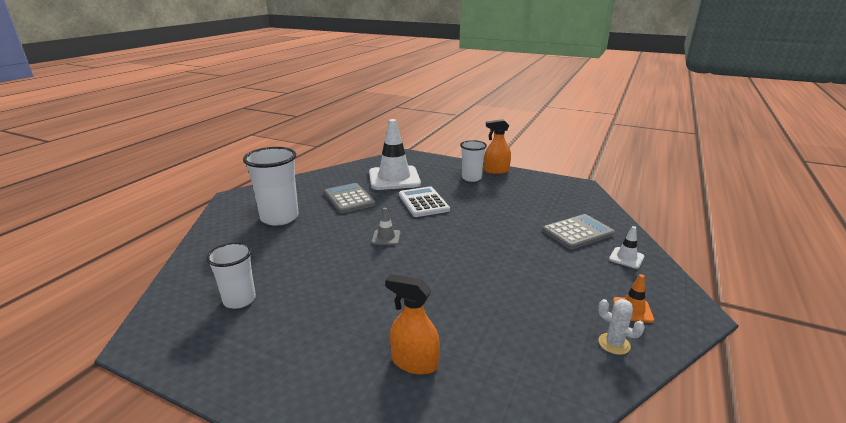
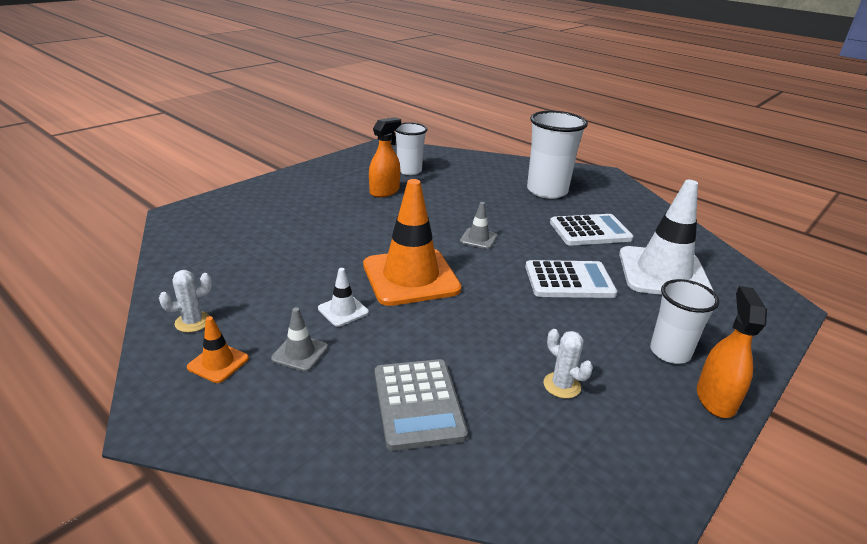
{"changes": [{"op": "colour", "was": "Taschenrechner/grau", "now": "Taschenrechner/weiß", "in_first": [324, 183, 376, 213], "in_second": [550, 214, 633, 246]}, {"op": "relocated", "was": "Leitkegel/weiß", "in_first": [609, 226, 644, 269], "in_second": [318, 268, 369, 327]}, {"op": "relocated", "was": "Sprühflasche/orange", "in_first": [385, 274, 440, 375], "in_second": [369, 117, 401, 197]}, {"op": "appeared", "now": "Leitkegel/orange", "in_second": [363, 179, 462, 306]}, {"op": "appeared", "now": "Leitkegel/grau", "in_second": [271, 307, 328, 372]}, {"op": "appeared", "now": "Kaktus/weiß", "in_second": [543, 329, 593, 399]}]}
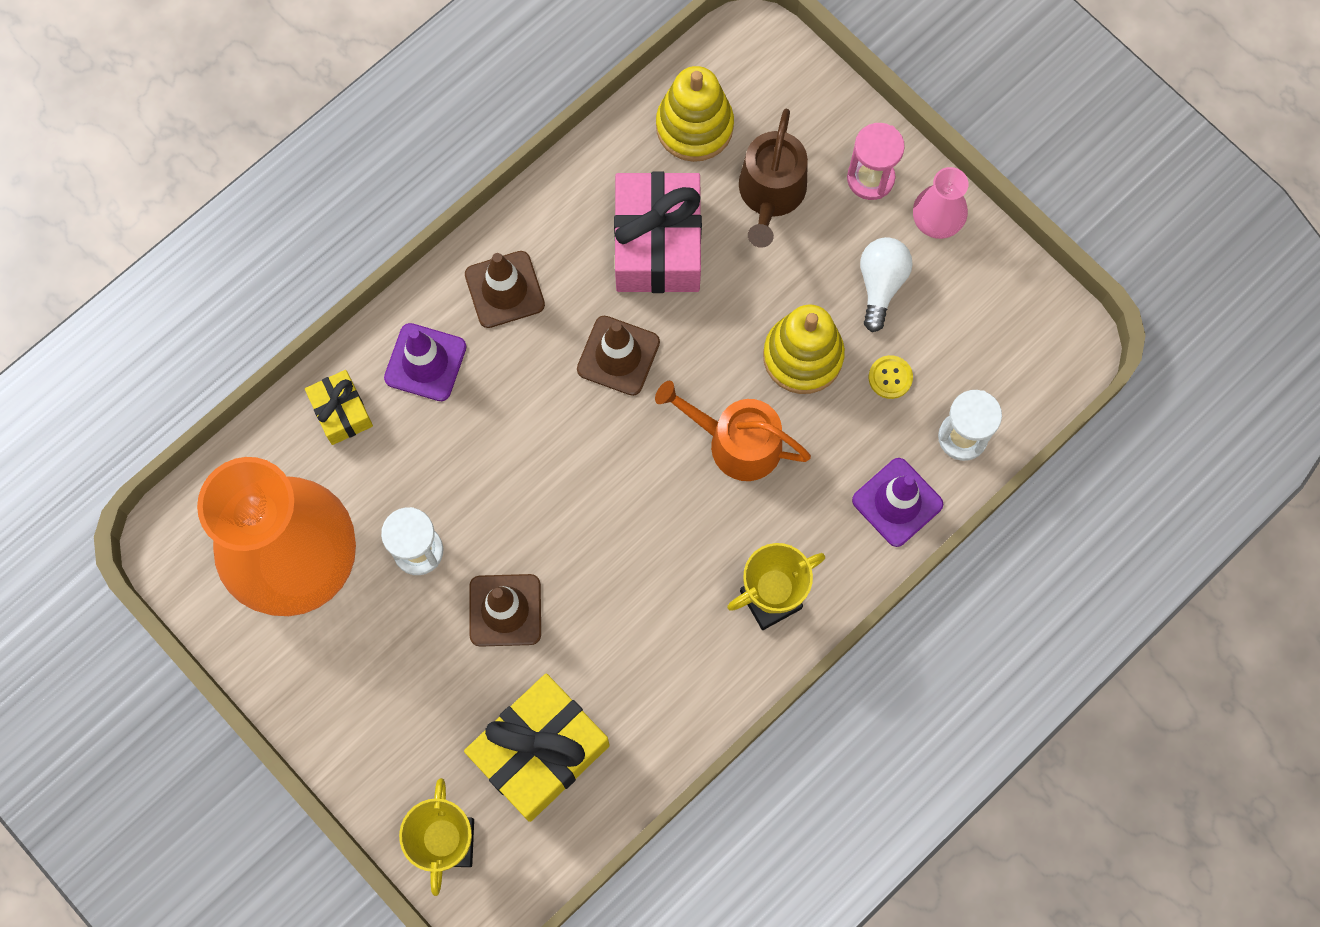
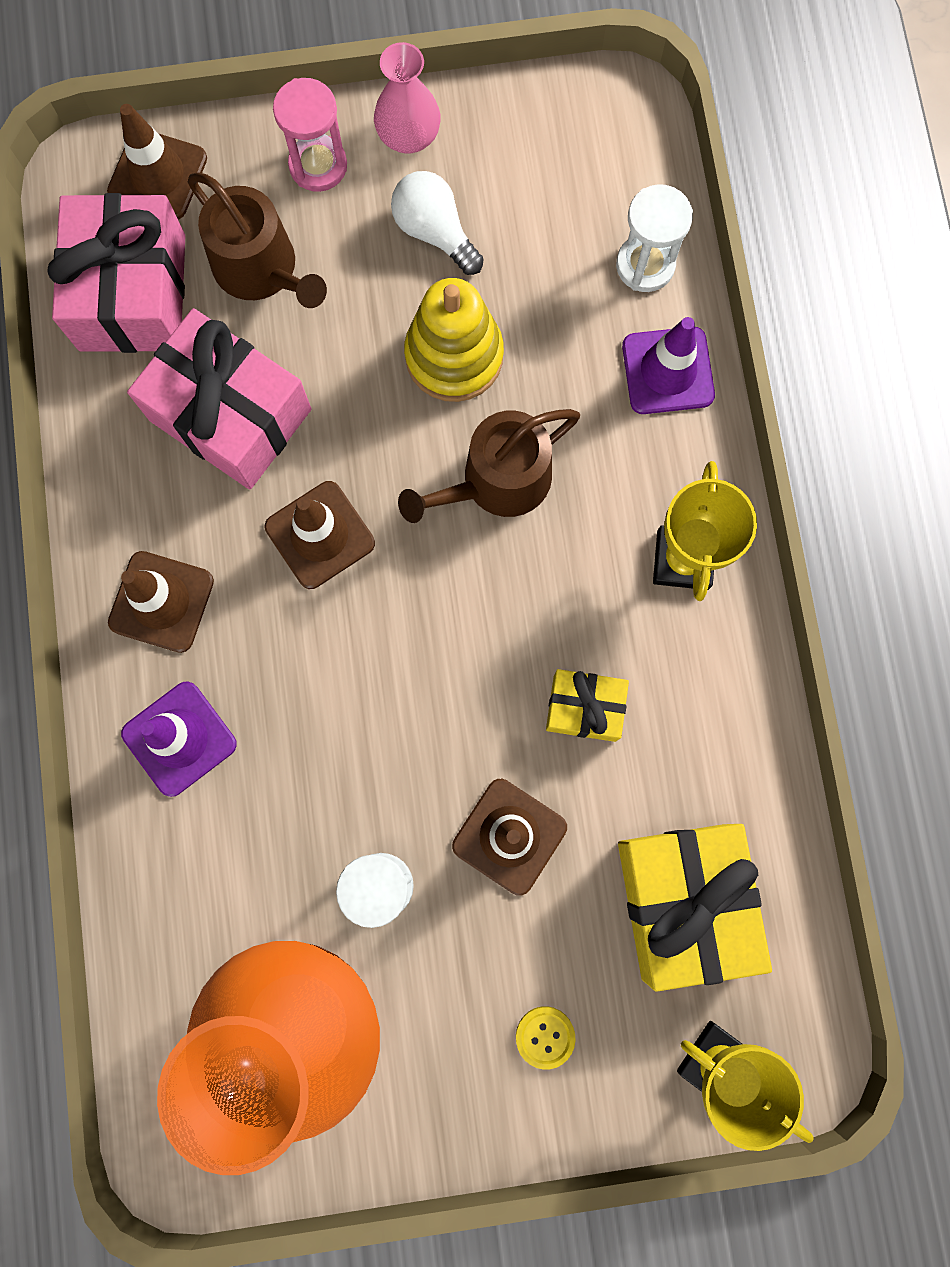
{"changes": [{"op": "exchanged", "was": "Stapelspielzeug/gelb", "now": "Geschenk/rosa", "in_first": [656, 66, 734, 162], "in_second": [47, 193, 185, 353]}, {"op": "relocated", "was": "Knopf/gelb", "in_first": [869, 355, 913, 399], "in_second": [516, 1006, 575, 1070]}, {"op": "relocated", "was": "Geschenk/gelb", "in_first": [305, 370, 373, 445], "in_second": [546, 669, 629, 742]}, {"op": "colour", "was": "Gießkanne/orange", "now": "Gießkanne/braun", "in_first": [655, 381, 811, 481], "in_second": [398, 409, 580, 523]}, {"op": "appeared", "now": "Leitkegel/braun", "in_second": [107, 104, 207, 219]}]}
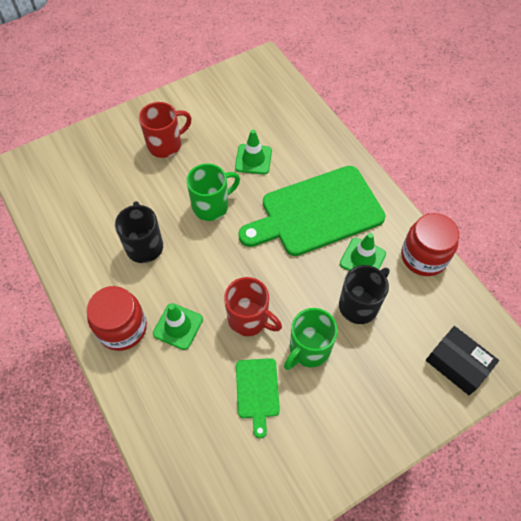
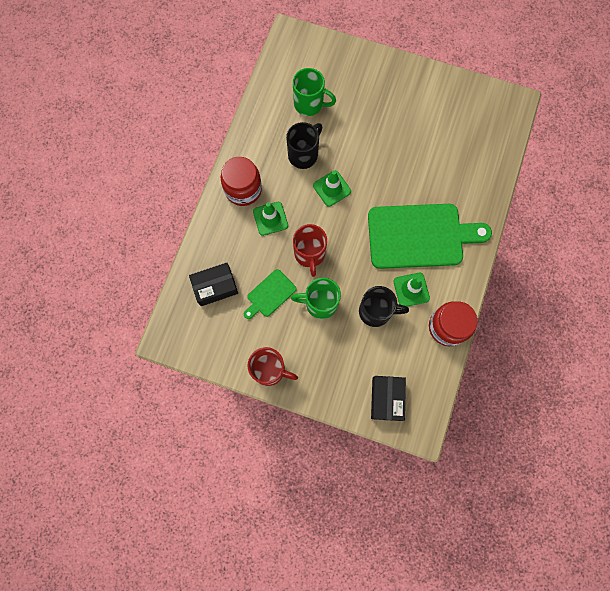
{"changes": [{"op": "relocated", "was": "Tasse/rot", "in_first": [139, 102, 192, 158], "in_second": [248, 347, 298, 386]}, {"op": "relocated", "was": "Leitkegel/grün", "in_first": [235, 129, 272, 174], "in_second": [313, 171, 351, 207]}, {"op": "relocated", "was": "Tasse/grün", "in_first": [186, 164, 240, 221], "in_second": [293, 68, 336, 116]}, {"op": "spun", "was": "Schneidebrett/grün", "in_first": [238, 166, 385, 256], "in_second": [368, 204, 492, 269], "clockwise": 150}, {"op": "appeared", "now": "Schachtel/schwarz", "in_second": [189, 263, 238, 306]}]}
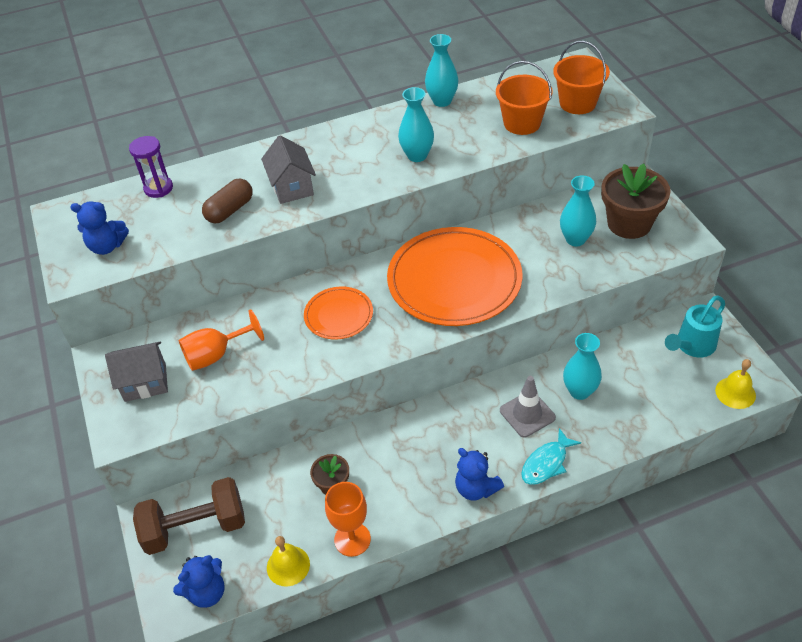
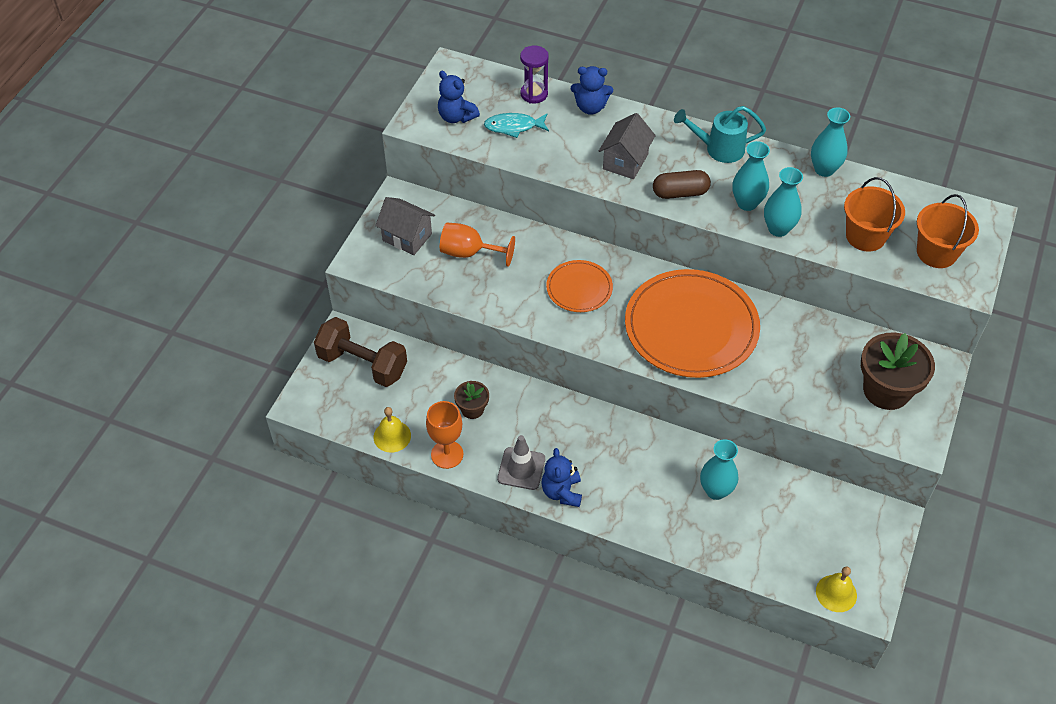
{"changes": [{"op": "relocated", "was": "Vase/türkis", "in_first": [560, 175, 596, 246], "in_second": [764, 167, 803, 237]}, {"op": "relocated", "was": "Kapsel/braun", "in_first": [202, 179, 253, 223], "in_second": [653, 170, 711, 199]}, {"op": "relocated", "was": "Gießkanne/türkis", "in_first": [665, 296, 725, 357], "in_second": [674, 106, 766, 163]}, {"op": "relocated", "was": "Leitkegel/grau", "in_first": [500, 376, 556, 437], "in_second": [497, 435, 545, 490]}, {"op": "relocated", "was": "Fisch/türkis", "in_first": [521, 428, 581, 485], "in_second": [484, 113, 549, 138]}, {"op": "relocated", "was": "Teddybär/blau", "in_first": [173, 555, 225, 608], "in_second": [571, 66, 613, 115]}]}
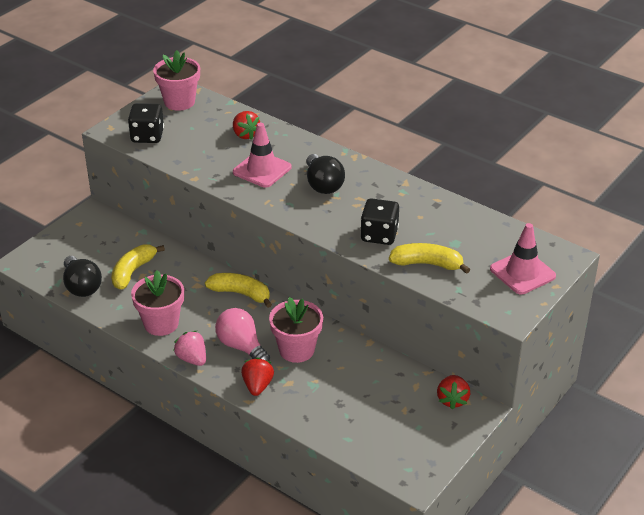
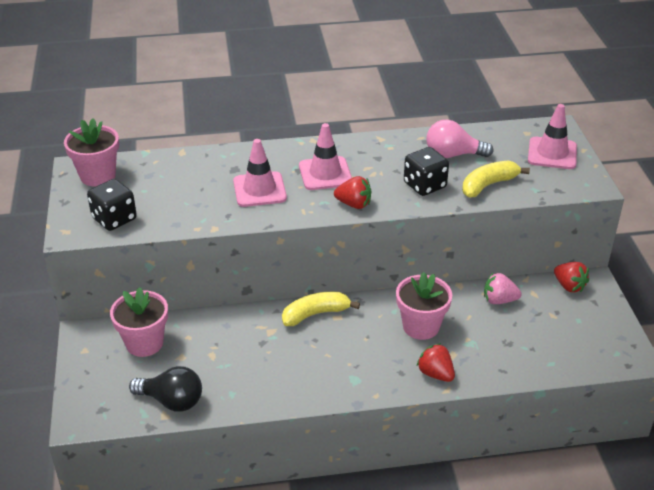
{"changes": [{"op": "relocated", "was": "Erdbeere/rot", "in_first": [233, 111, 260, 140], "in_second": [334, 176, 372, 209]}, {"op": "exchanged", "was": "Glühbirne/schwarz", "now": "Leitkegel/rosa", "in_first": [306, 154, 345, 194], "in_second": [299, 123, 352, 190]}, {"op": "missing", "was": "Banane/gelb", "in_first": [111, 245, 165, 290]}, {"op": "relocated", "was": "Blumentopf/rosa", "in_first": [131, 270, 184, 336], "in_second": [110, 287, 168, 357]}, {"op": "relocated", "was": "Glühbirne/rosa", "in_first": [215, 308, 270, 361], "in_second": [426, 120, 494, 158]}, {"op": "relocated", "was": "Erdbeere/rosa", "in_first": [173, 331, 206, 366], "in_second": [484, 273, 521, 304]}]}
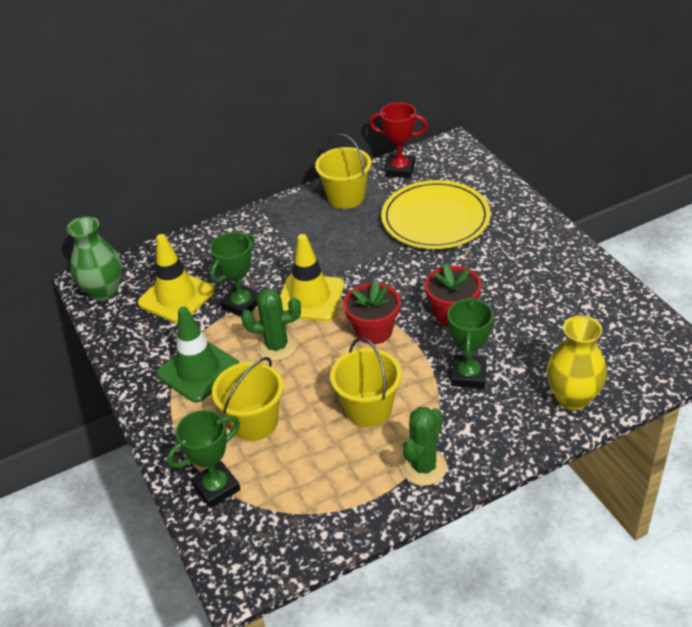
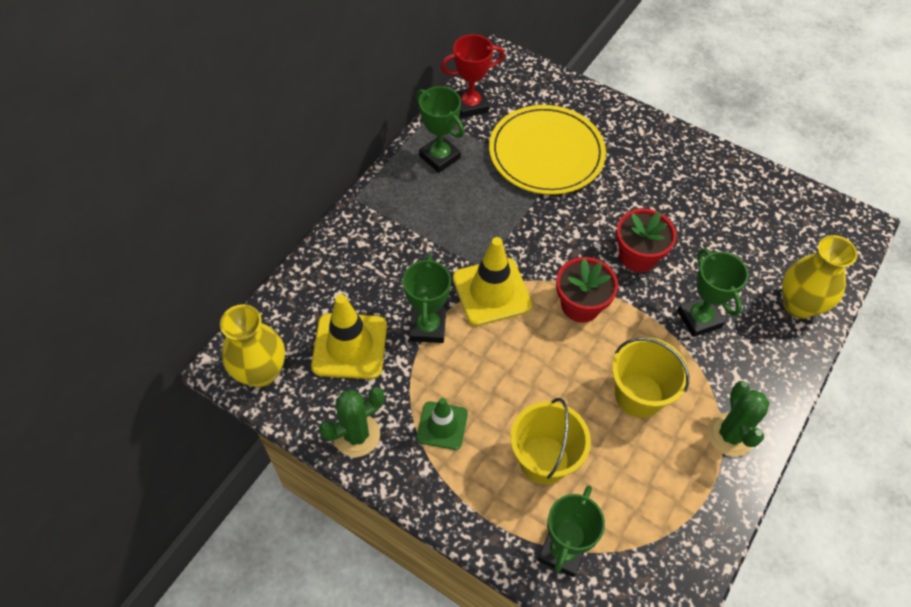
{"changes": [{"op": "exchanged", "was": "Eimer/gelb", "now": "Pokal/grün", "in_first": [315, 134, 371, 209], "in_second": [416, 86, 465, 173]}, {"op": "colour", "was": "Vase/grün", "now": "Vase/gelb", "in_first": [67, 216, 122, 301], "in_second": [220, 304, 285, 387]}, {"op": "relocated", "was": "Kaktus/grün", "in_first": [241, 288, 301, 361], "in_second": [319, 387, 384, 457]}, {"op": "size", "was": "Leitkegel/grün", "in_first": [157, 307, 239, 402], "in_second": [417, 398, 468, 450], "ratio": 0.62}]}
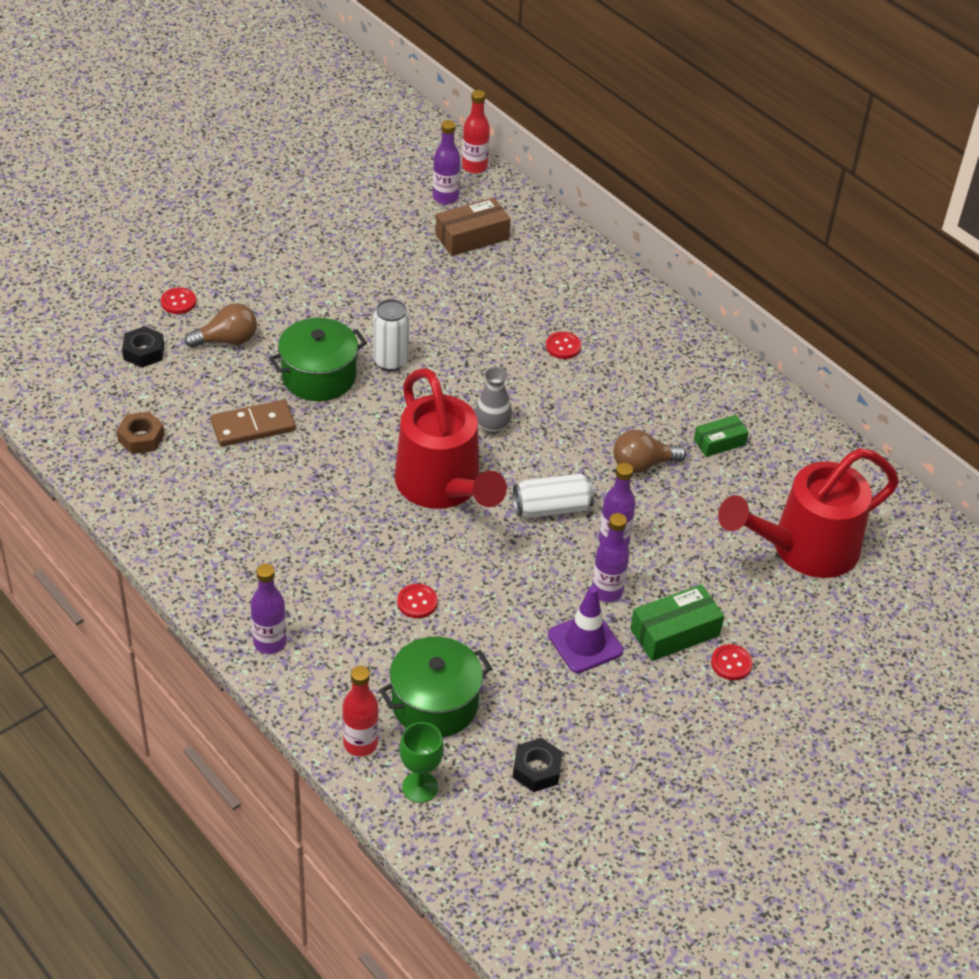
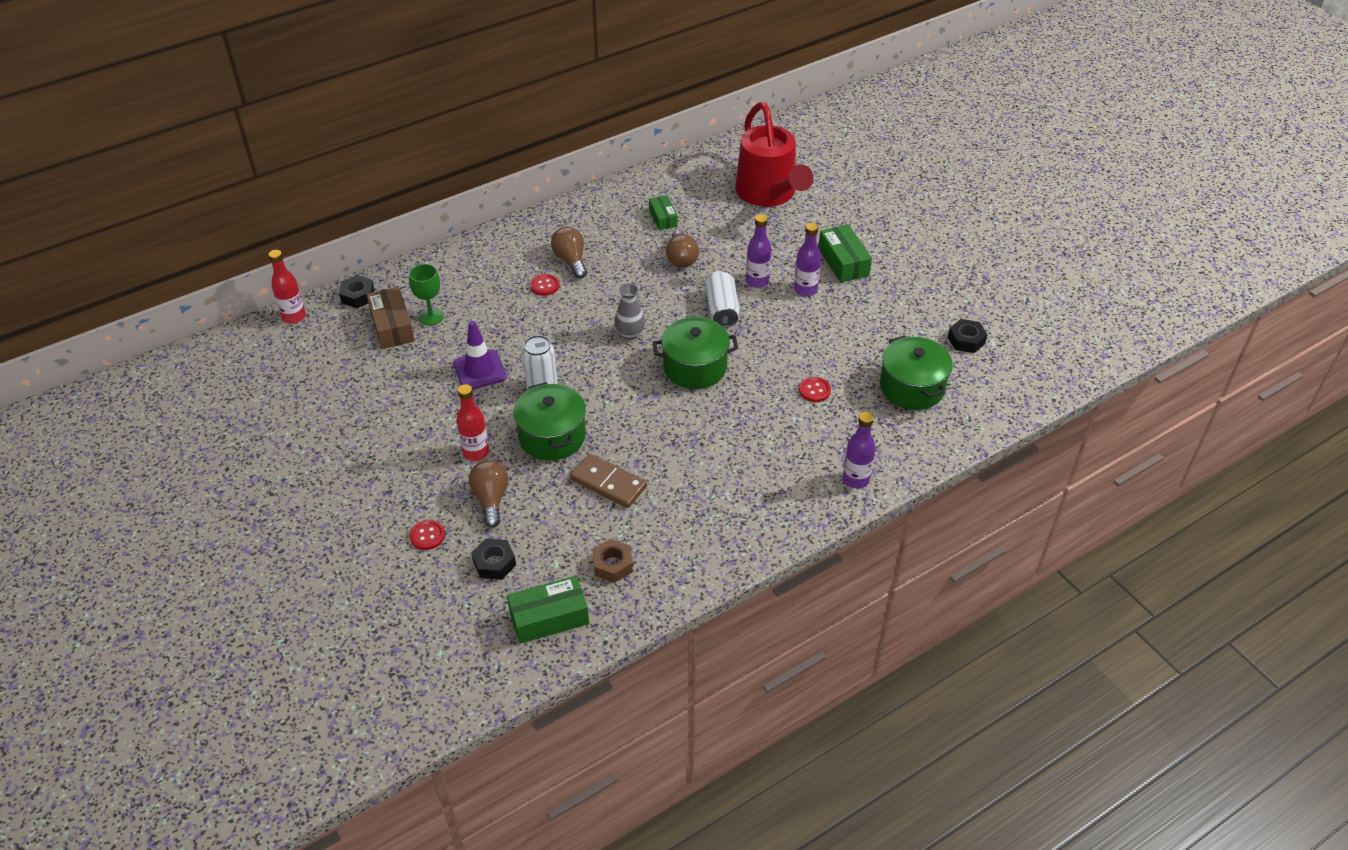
{"changes": [{"op": "missing", "was": "Flasche/lila", "in_first": [433, 120, 461, 204]}, {"op": "exchanged", "was": "Gießkanne/rot", "now": "Kochtopf/grün", "in_first": [395, 368, 507, 509], "in_second": [653, 317, 738, 389]}, {"op": "spun", "was": "Dominostein/braun", "in_first": [211, 400, 296, 447], "in_second": [570, 453, 647, 508], "clockwise": -45}, {"op": "relocated", "was": "Leitkegel/lila", "in_first": [548, 586, 623, 673], "in_second": [453, 321, 507, 390]}, {"op": "missing", "was": "Knopf/rot", "in_first": [711, 644, 753, 680]}, {"op": "relocated", "was": "Flasche/rot", "in_first": [342, 666, 379, 756], "in_second": [456, 384, 489, 461]}, {"op": "relocated", "was": "Kelch/grün", "in_first": [399, 722, 444, 803], "in_second": [409, 264, 444, 326]}, {"op": "appeared", "now": "Glühbirne/braun", "in_second": [551, 227, 587, 278]}, {"op": "appeared", "now": "Sechskantmutter/schwarz", "in_second": [339, 275, 375, 308]}, {"op": "appeared", "now": "Schachtel/grün", "in_second": [507, 576, 589, 644]}]}
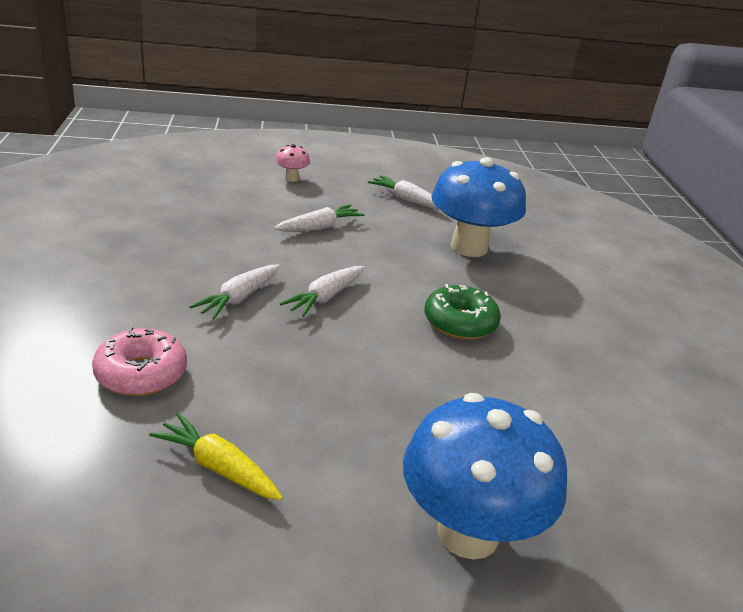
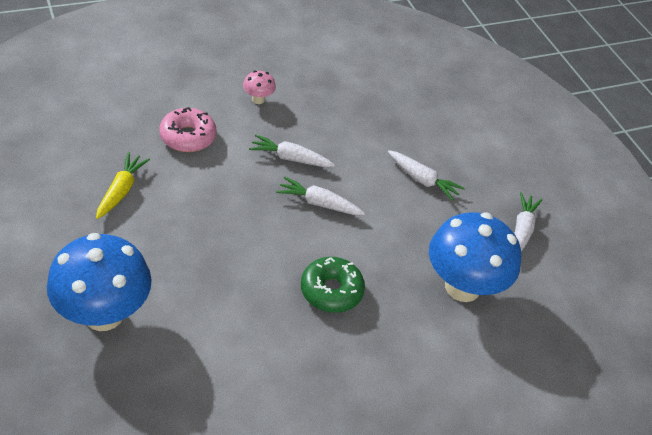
{"changes": [{"op": "relocated", "was": "Pilz/rosa", "in_first": [275, 144, 310, 182], "in_second": [243, 71, 276, 104]}]}
